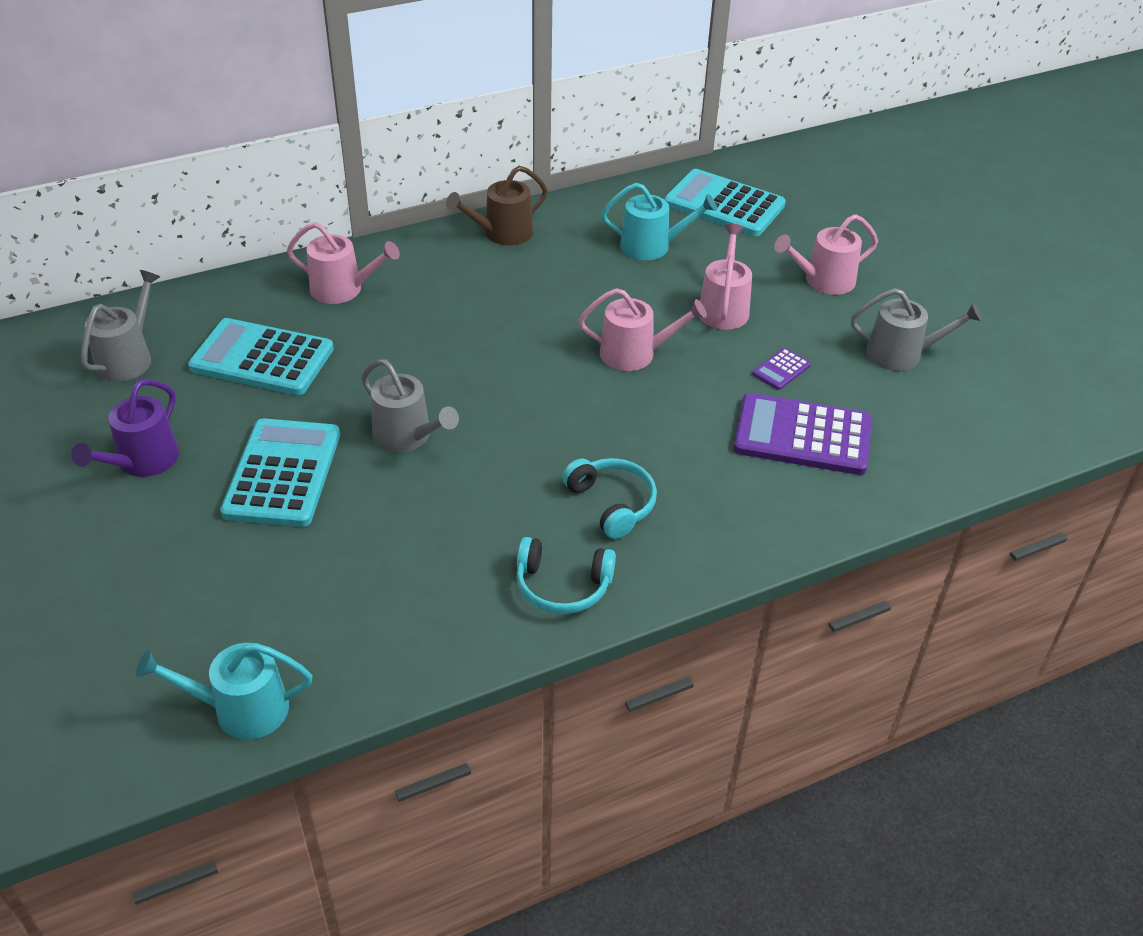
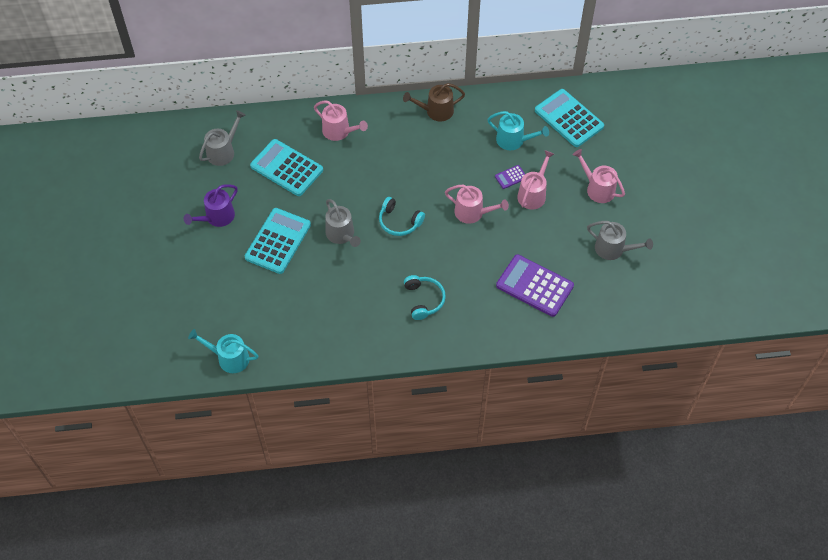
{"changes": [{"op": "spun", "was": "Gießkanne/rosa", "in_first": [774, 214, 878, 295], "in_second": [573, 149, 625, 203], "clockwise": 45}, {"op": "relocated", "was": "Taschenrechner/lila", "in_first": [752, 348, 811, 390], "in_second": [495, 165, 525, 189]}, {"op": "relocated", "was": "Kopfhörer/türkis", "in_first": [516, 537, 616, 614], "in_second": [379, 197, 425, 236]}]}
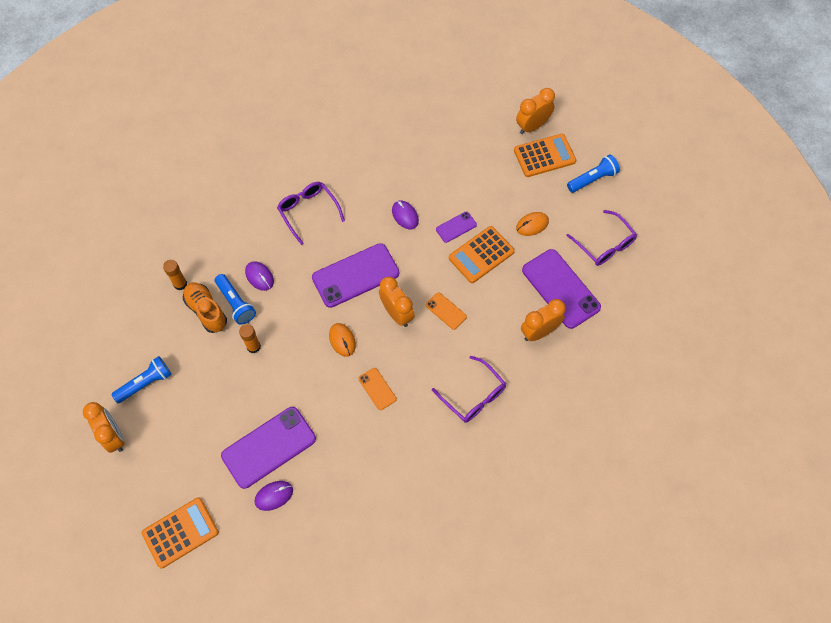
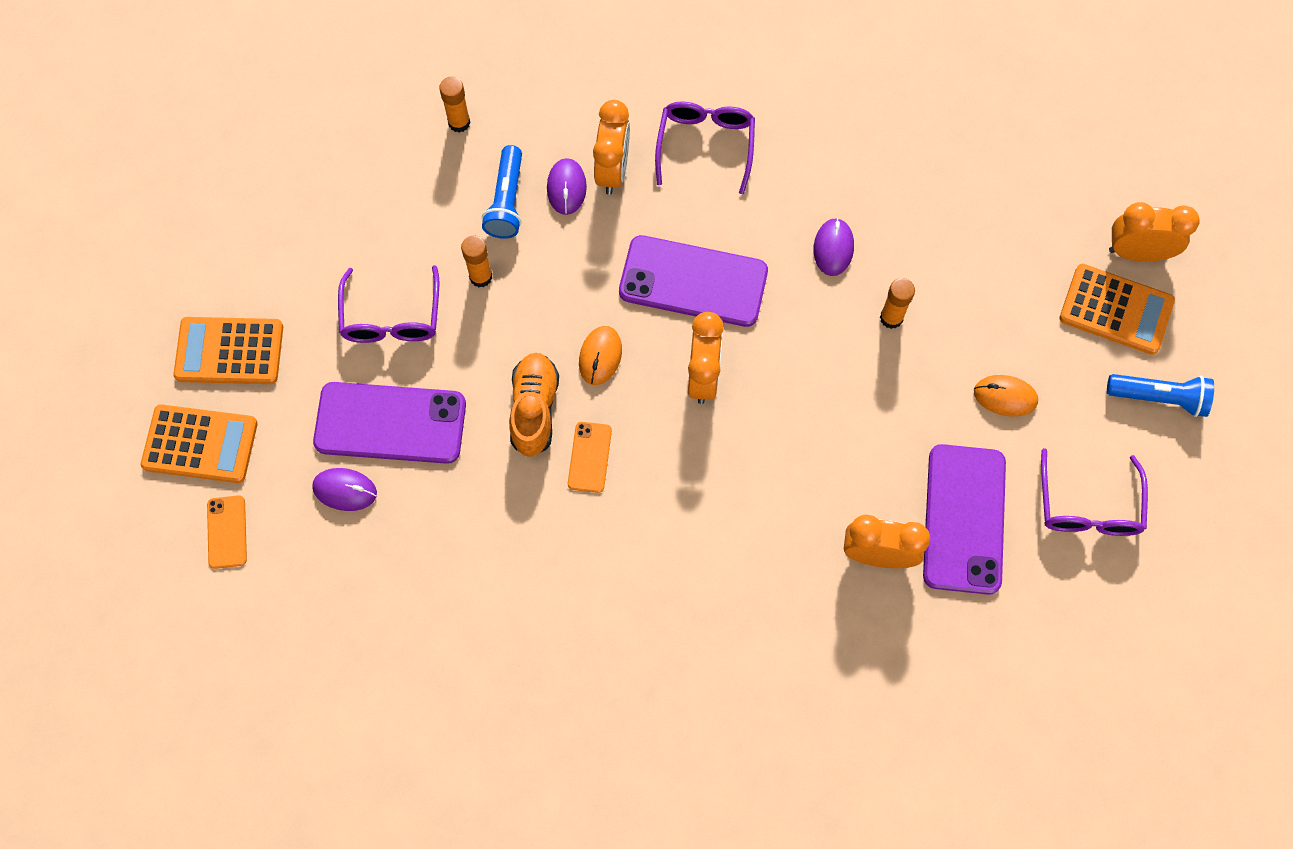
{"changes": [{"op": "exchanged", "was": "Handy/lila", "now": "Klebestift/orange", "in_first": [436, 212, 477, 243], "in_second": [880, 278, 915, 329]}, {"op": "relocated", "was": "Taschenrechner/orange", "in_first": [449, 226, 515, 283], "in_second": [173, 317, 283, 384]}, {"op": "relocated", "was": "Schuh/orange", "in_first": [183, 283, 227, 333], "in_second": [509, 353, 559, 457]}, {"op": "relocated", "was": "Handy/orange", "in_first": [426, 292, 467, 330], "in_second": [207, 495, 247, 569]}, {"op": "missing", "was": "Taschenlampe/blau", "in_first": [111, 356, 172, 403]}, {"op": "relocated", "was": "Brille/lila", "in_first": [432, 356, 506, 423], "in_second": [338, 265, 439, 343]}, {"op": "relocated", "was": "Wecker/orange", "in_first": [83, 402, 125, 453], "in_second": [593, 100, 630, 195]}]}
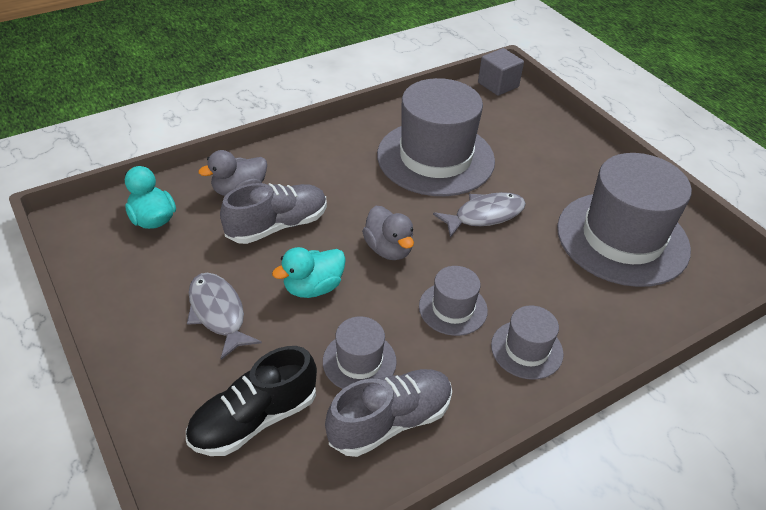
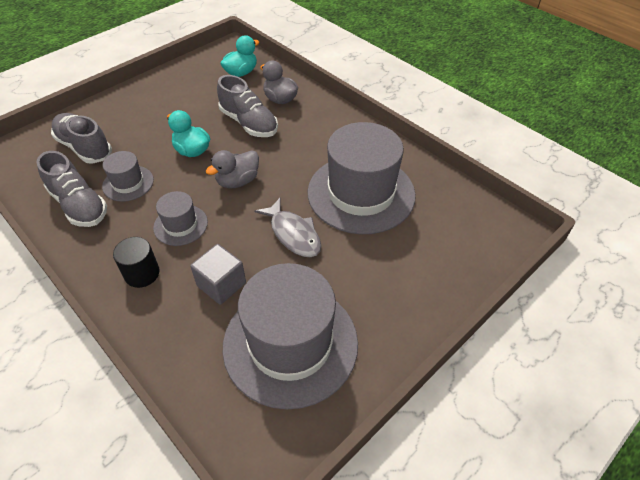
{"changes": [{"op": "relocated", "was": "Kubus/grau", "in_first": [478, 48, 524, 96], "in_second": [190, 244, 246, 305]}, {"op": "missing", "was": "Fisch/grau", "in_first": [187, 273, 262, 360]}, {"op": "exchanged", "was": "Hut/grau", "now": "Vollzylinder/schwarz", "in_first": [491, 305, 564, 380], "in_second": [113, 237, 160, 288]}, {"op": "colour", "was": "Schuh/schwarz", "now": "Schuh/grau", "in_first": [186, 346, 317, 456], "in_second": [51, 113, 112, 164]}]}
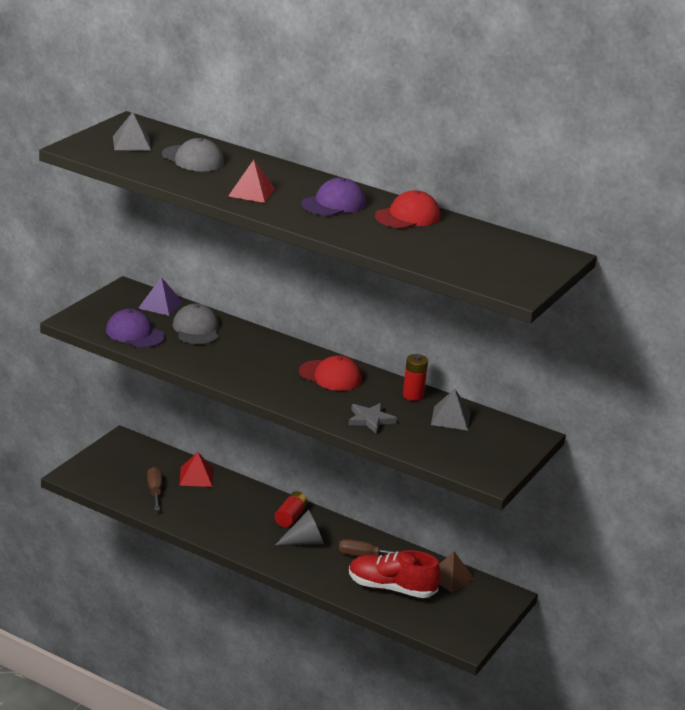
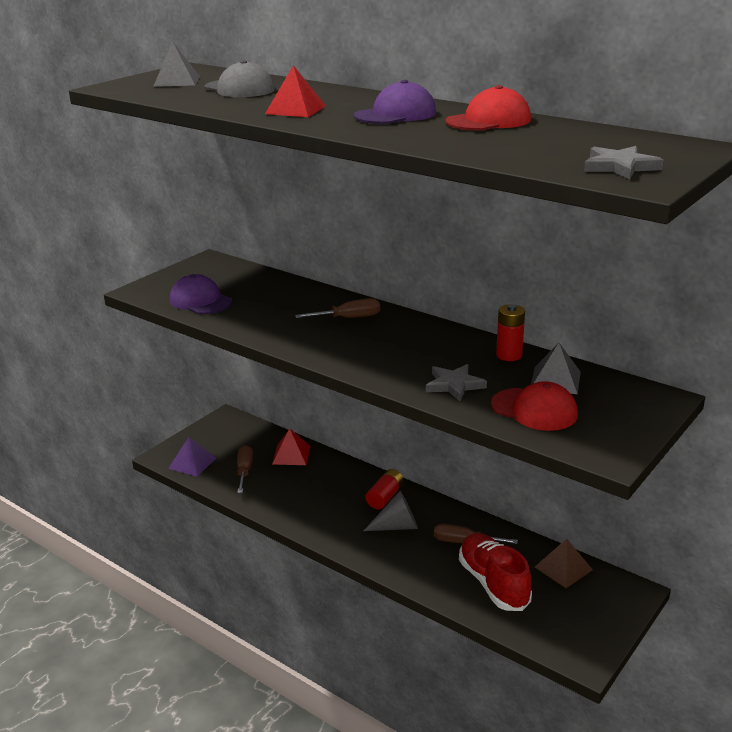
{"changes": [{"op": "relocated", "was": "Pyramide/lila", "in_first": [138, 277, 183, 316], "in_second": [168, 437, 216, 476]}, {"op": "missing", "was": "Kappe/grau", "in_first": [173, 304, 219, 344]}, {"op": "relocated", "was": "Kappe/rot", "in_first": [299, 355, 362, 391], "in_second": [491, 381, 578, 431]}, {"op": "spun", "was": "Schuh/rot", "in_first": [349, 550, 441, 598], "in_second": [459, 533, 532, 611], "clockwise": 45}, {"op": "appeared", "now": "Stern/grau", "in_second": [584, 146, 664, 179]}, {"op": "appeared", "now": "Schraubenzieher/braun", "in_second": [295, 298, 380, 318]}]}
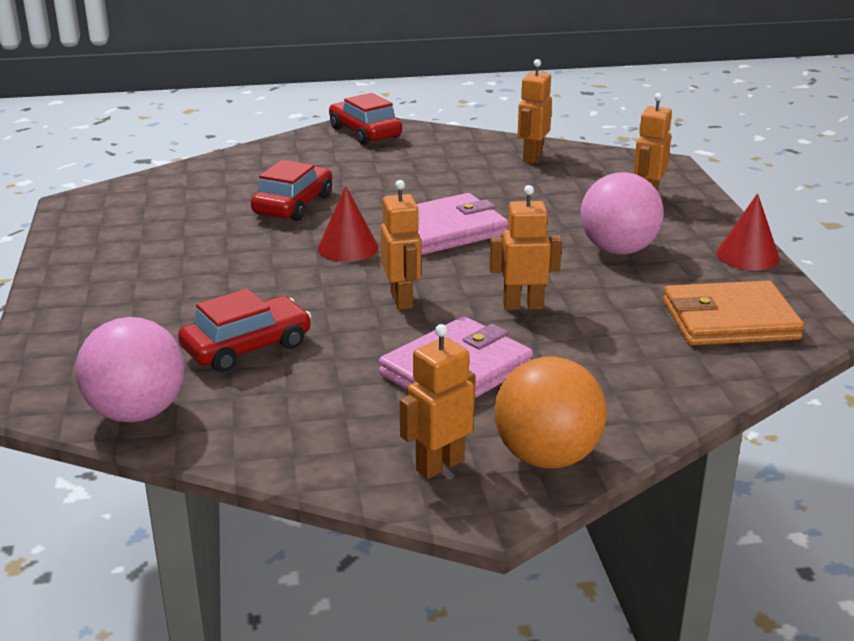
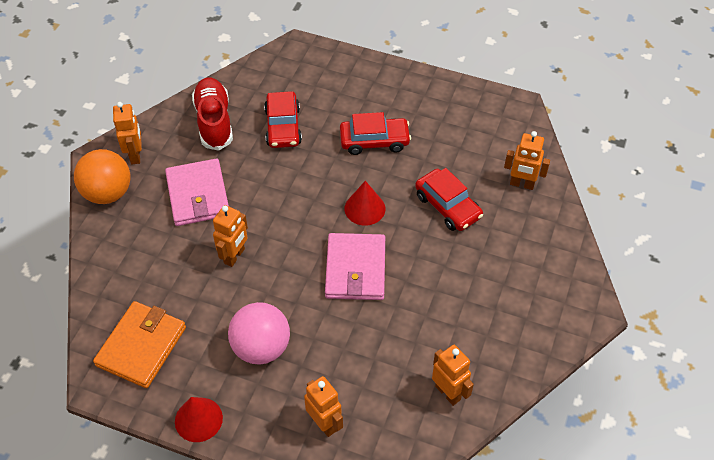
{"changes": [{"op": "relocated", "was": "Auto/rot", "in_first": [329, 93, 402, 145], "in_second": [340, 112, 411, 155]}, {"op": "relocated", "was": "Roboter/orange", "in_first": [381, 180, 421, 310], "in_second": [504, 131, 550, 190]}, {"op": "missing", "was": "Ball/rosa", "in_first": [76, 317, 184, 422]}, {"op": "appeared", "now": "Schuh/rot", "in_second": [192, 77, 233, 151]}]}
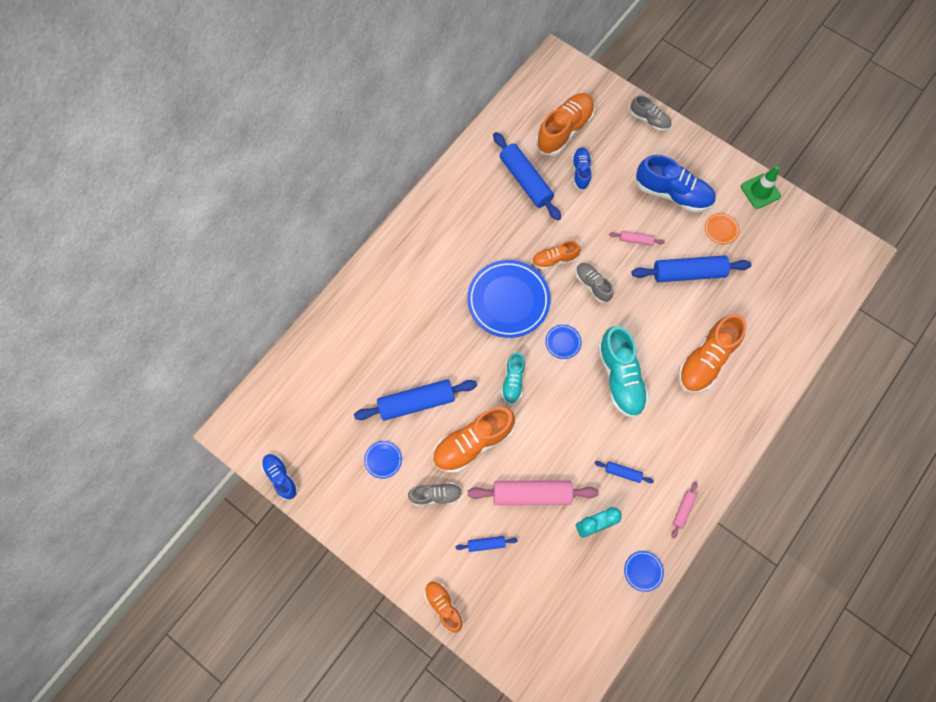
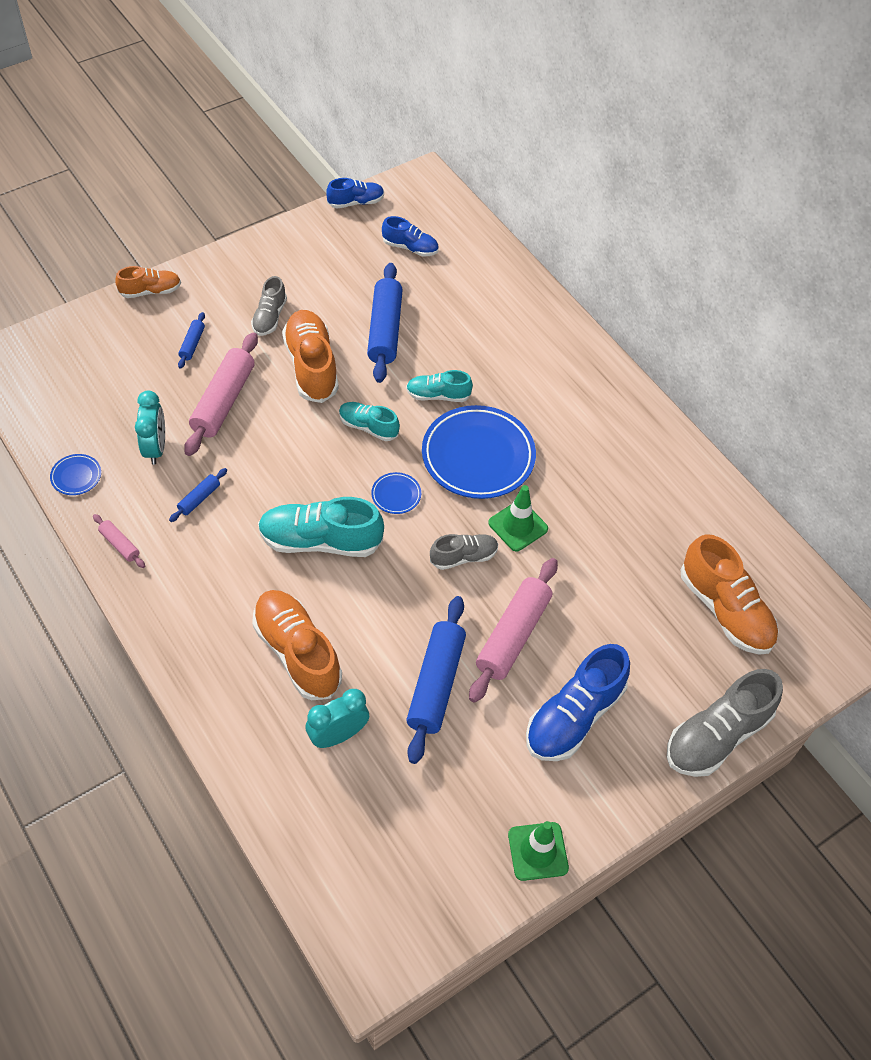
{"changes": [{"op": "size", "was": "Schuh/grau", "in_first": [630, 95, 671, 131], "in_second": [667, 669, 783, 777], "ratio": 1.75}, {"op": "missing", "was": "Nudelholz/blau", "in_first": [493, 132, 561, 221]}, {"op": "relocated", "was": "Schuh/blau", "in_first": [572, 147, 591, 190], "in_second": [382, 216, 439, 257]}, {"op": "missing", "was": "Teller/orange", "in_first": [705, 213, 739, 244]}, {"op": "size", "was": "Nudelholz/rosa", "in_first": [609, 231, 665, 246], "in_second": [469, 558, 558, 703], "ratio": 2.12}, {"op": "exchanged", "was": "Schuh/orange", "now": "Leitkegel/grün", "in_first": [532, 241, 580, 270], "in_second": [488, 485, 548, 551]}, {"op": "missing", "was": "Teller/blau", "in_first": [364, 441, 402, 479]}, {"op": "appeared", "now": "Schuh/türkis", "in_second": [406, 370, 473, 402]}, {"op": "appeared", "now": "Wecker/türkis", "in_second": [306, 689, 369, 748]}]}
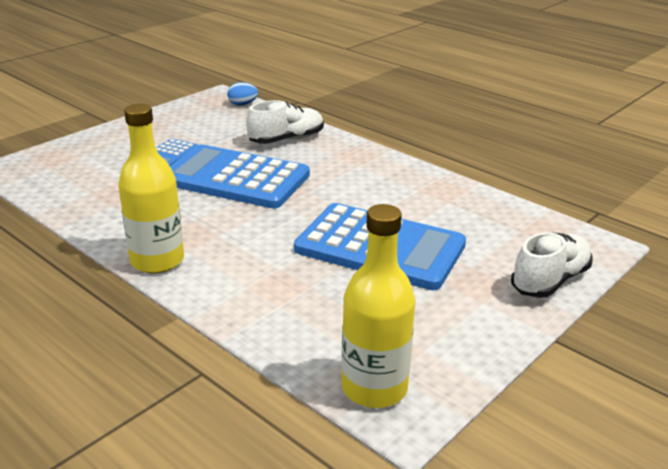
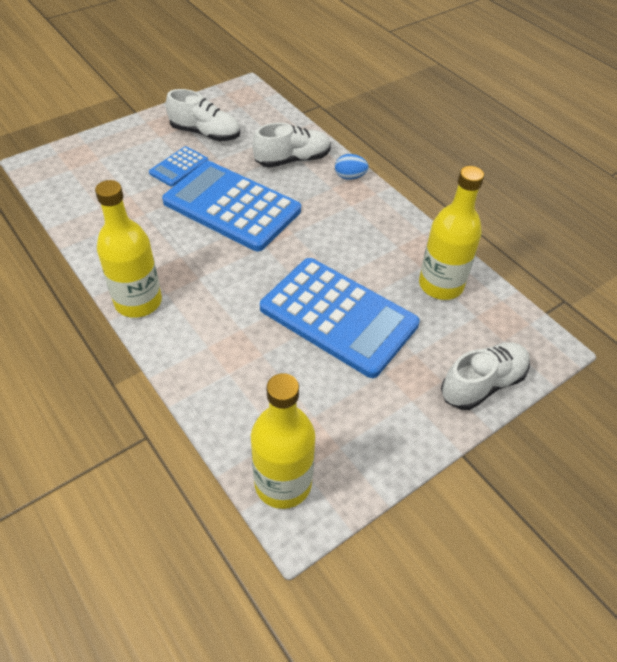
{"changes": [{"op": "relocated", "was": "Ei/blau", "in_first": [227, 82, 258, 106], "in_second": [335, 154, 369, 180]}, {"op": "appeared", "now": "Schuh/weiß", "in_second": [166, 89, 240, 141]}, {"op": "appeared", "now": "Flasche/gelb", "in_second": [419, 166, 484, 300]}]}
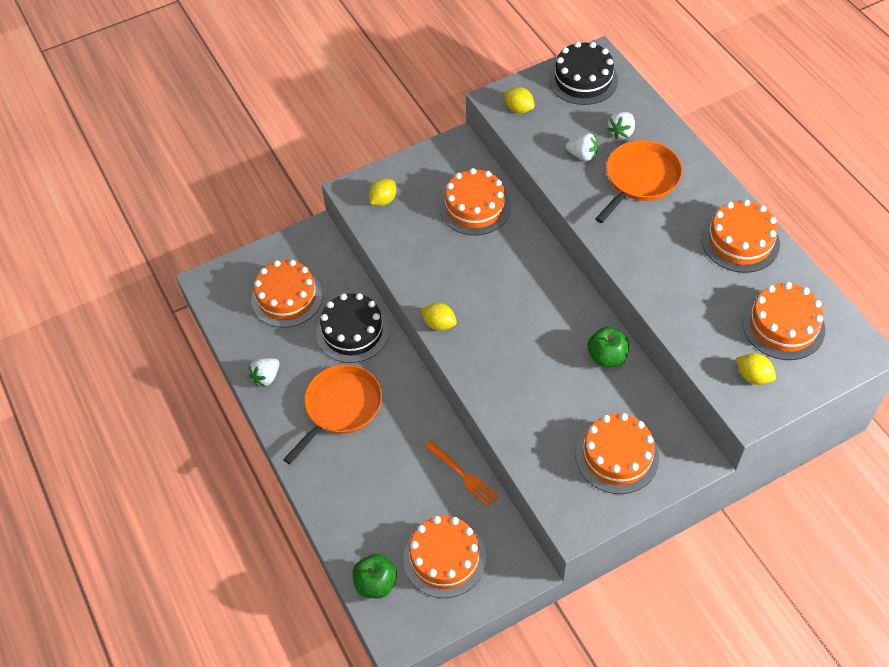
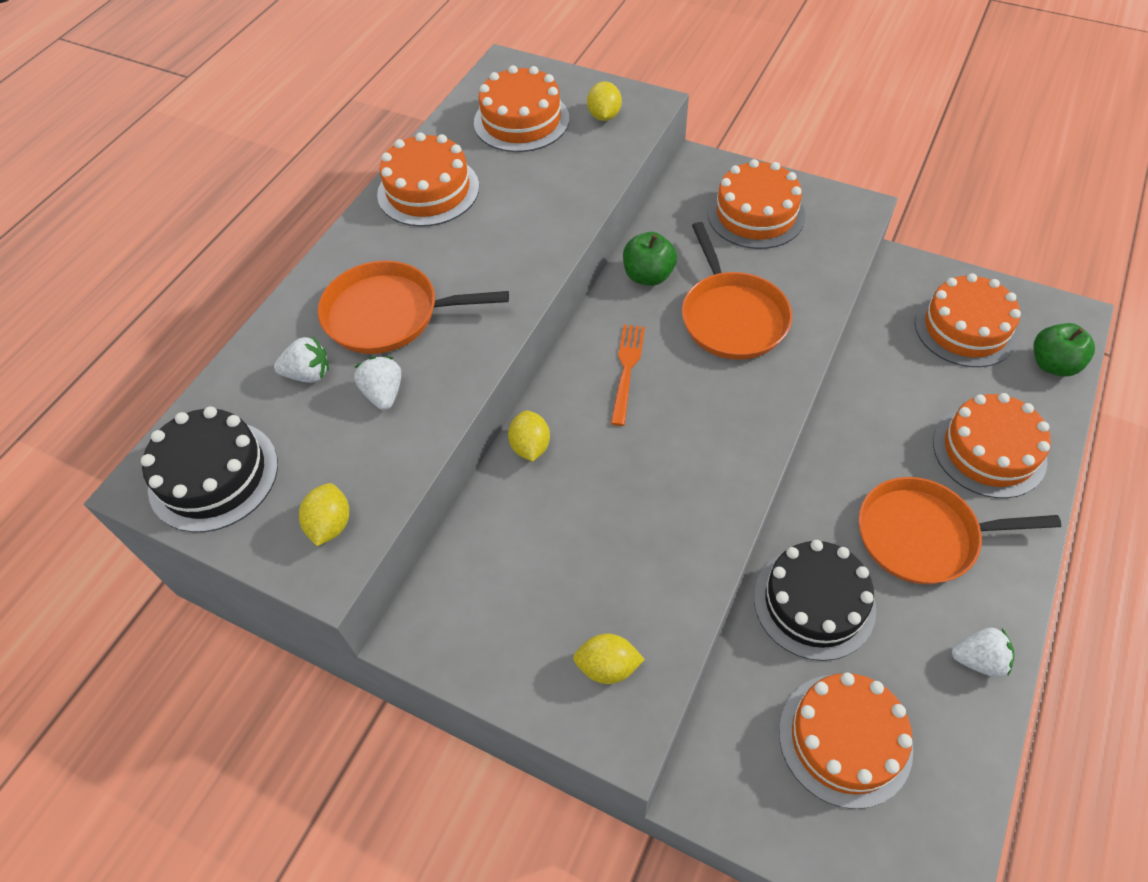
{"changes": [{"op": "relocated", "was": "Kuchen/orange", "in_first": [439, 168, 511, 235], "in_second": [933, 393, 1051, 498]}, {"op": "relocated", "was": "Zitrone/gelb", "in_first": [421, 303, 457, 331], "in_second": [508, 410, 550, 462]}, {"op": "relocated", "was": "Gabel/orange", "in_first": [425, 441, 499, 507], "in_second": [611, 325, 645, 426]}, {"op": "appeared", "now": "Pfanne/orange", "in_second": [682, 222, 792, 360]}]}
